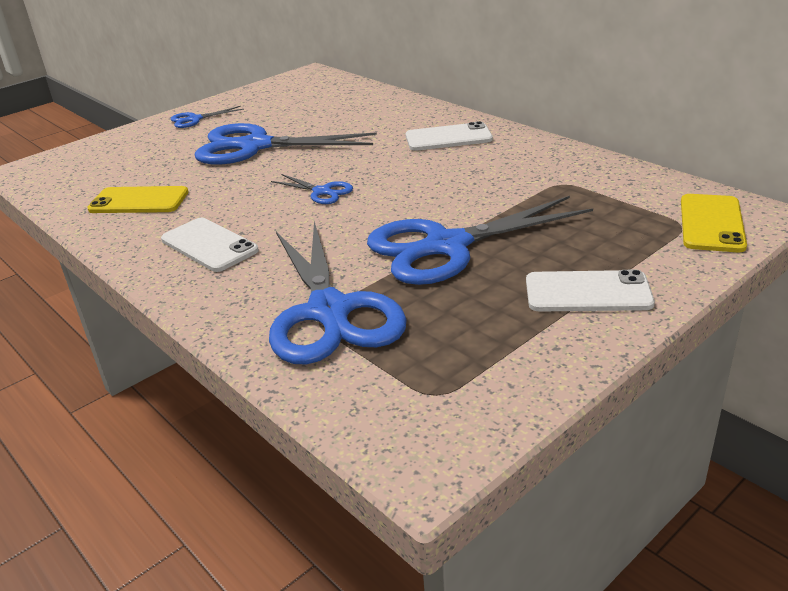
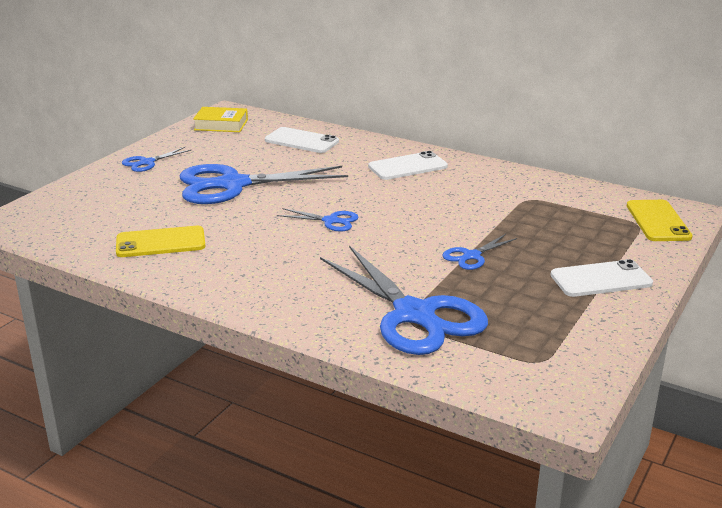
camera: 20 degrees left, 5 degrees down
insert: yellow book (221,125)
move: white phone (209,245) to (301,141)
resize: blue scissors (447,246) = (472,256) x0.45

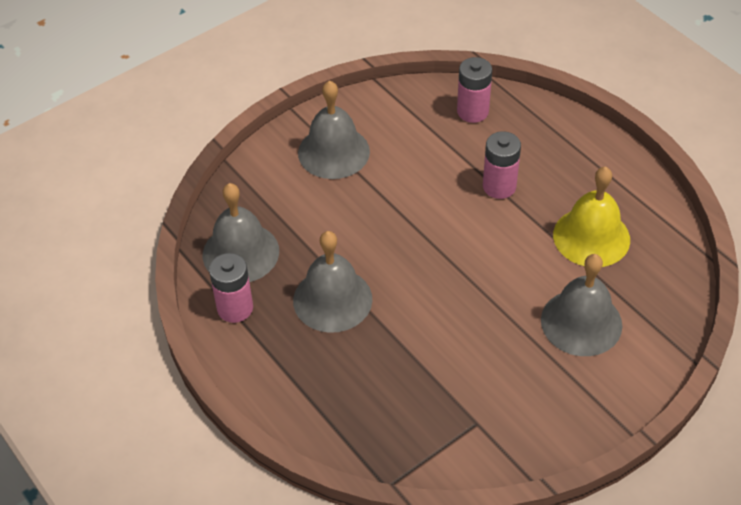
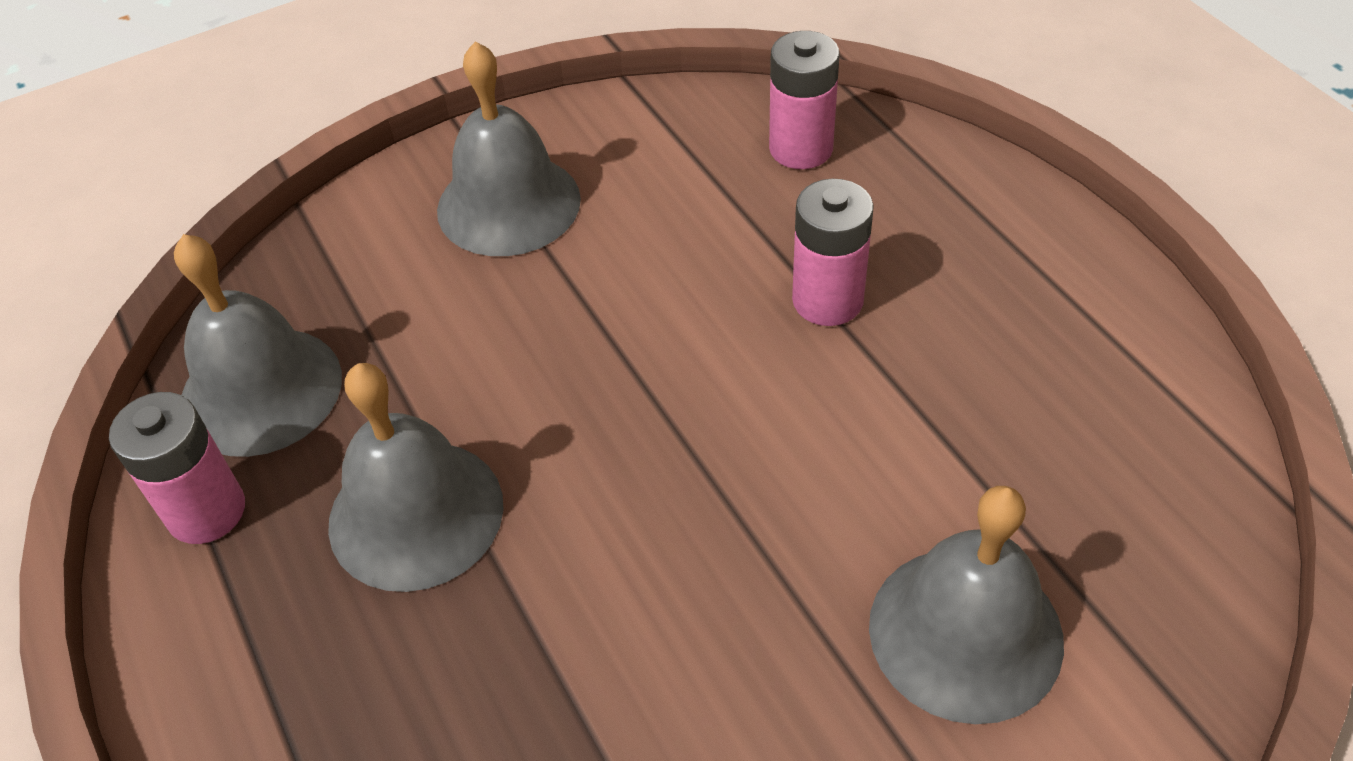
camera: 10 degrees right, 0 degrees up
delete: yellow bell (591,237)

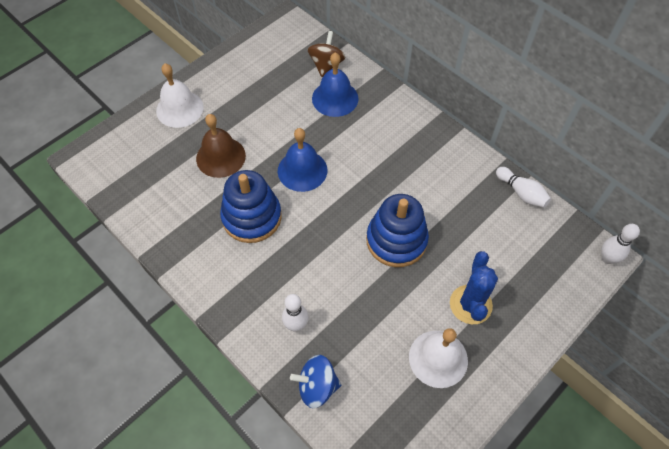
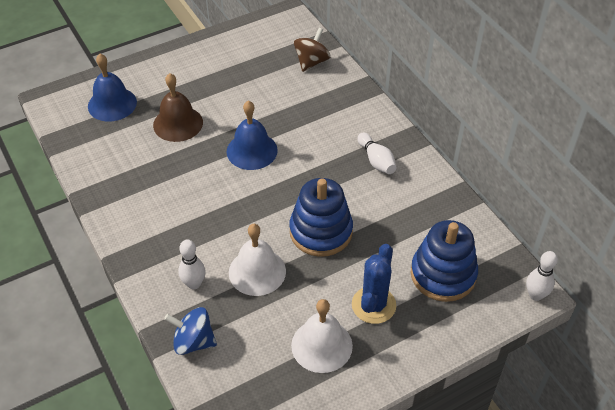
camera: 15 degrees right, 10 degrees down
move: white bell (179,109) to (257,271); blue stacking toy (252,217) to (443,274); blue bell (335,98) to (112,104); white bowling pin (521,193) to (376,161)

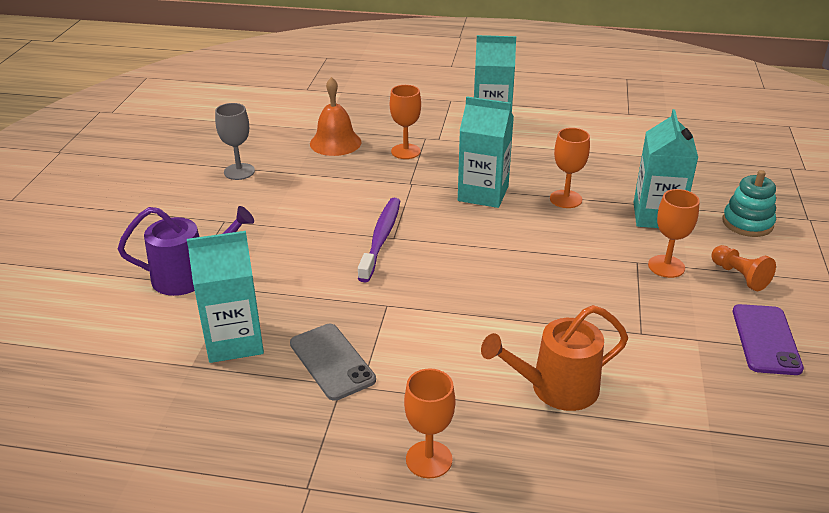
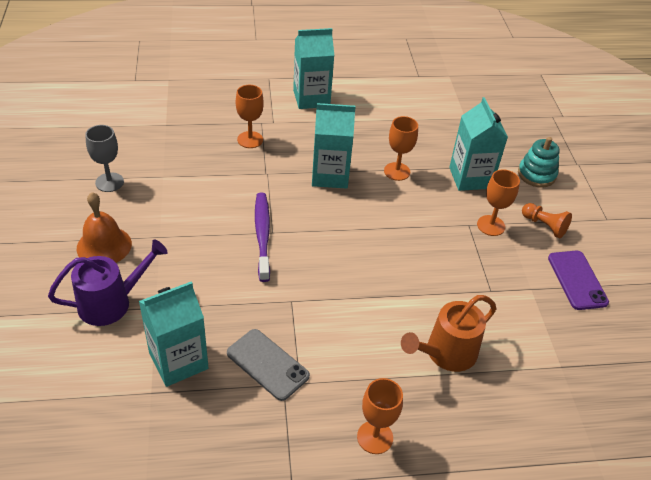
camera: 20 degrees left, 10 degrees up
move: orange bell (335,142) to (104,246)

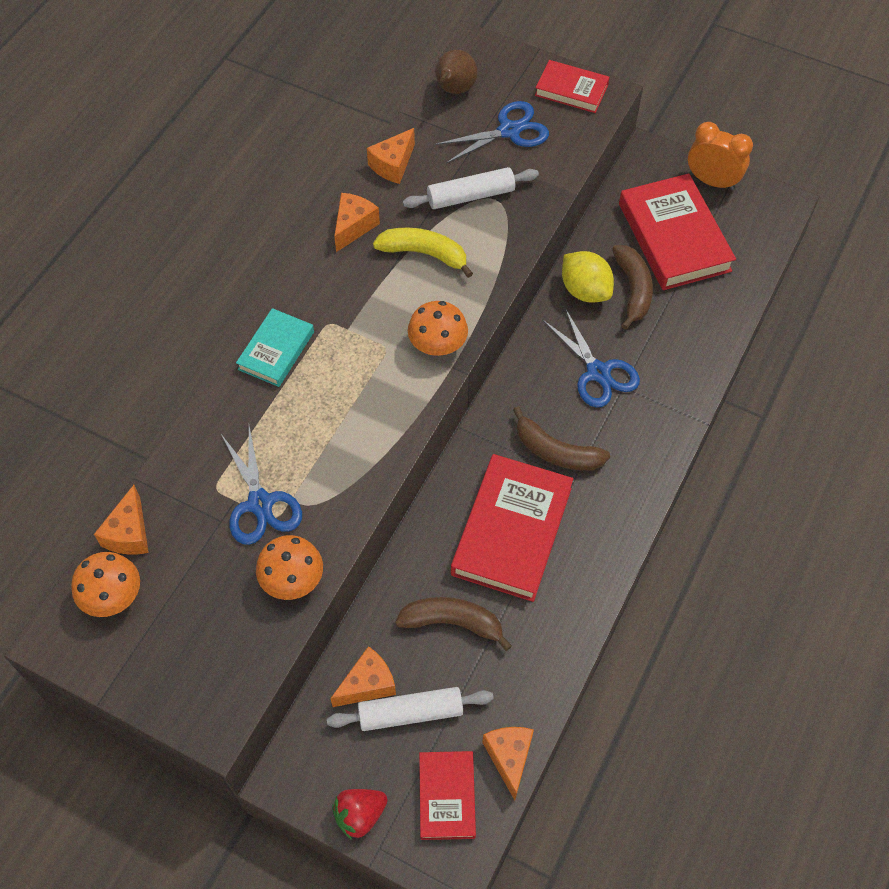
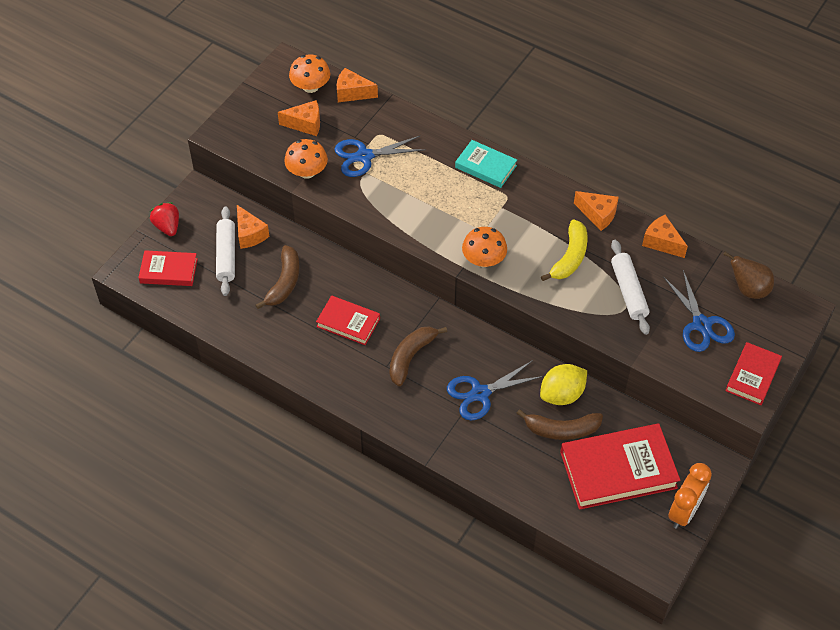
camera: 95 degrees right, 5 degrees down
move: orange cheese (509,758) to (305,124)
resize: red book (512,531) = (348,322) x0.57

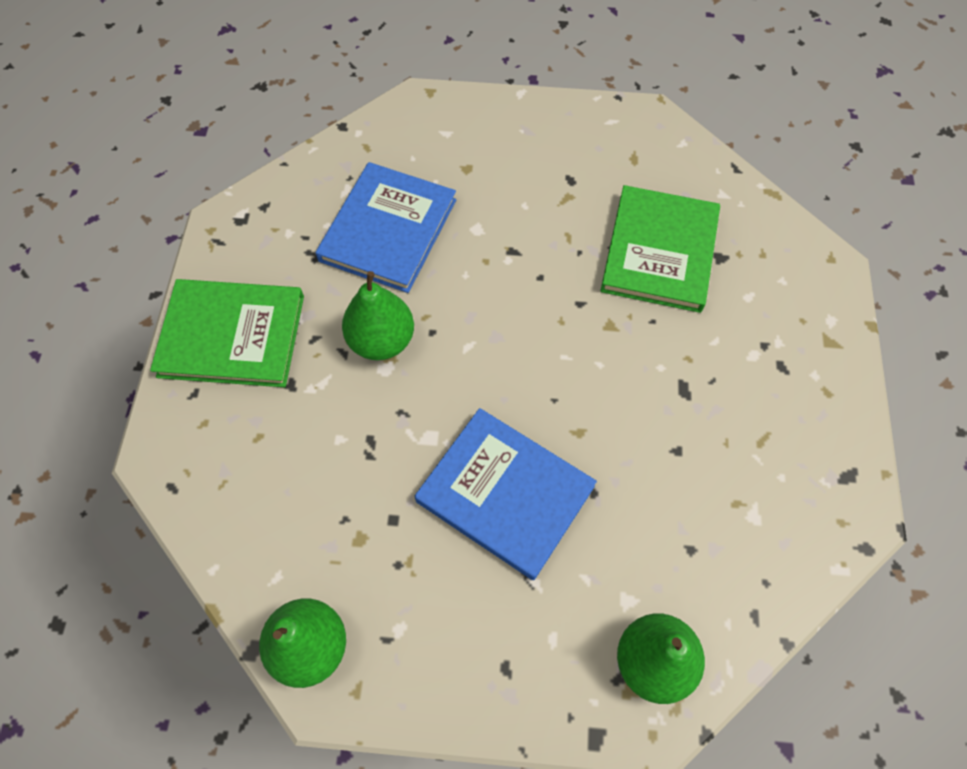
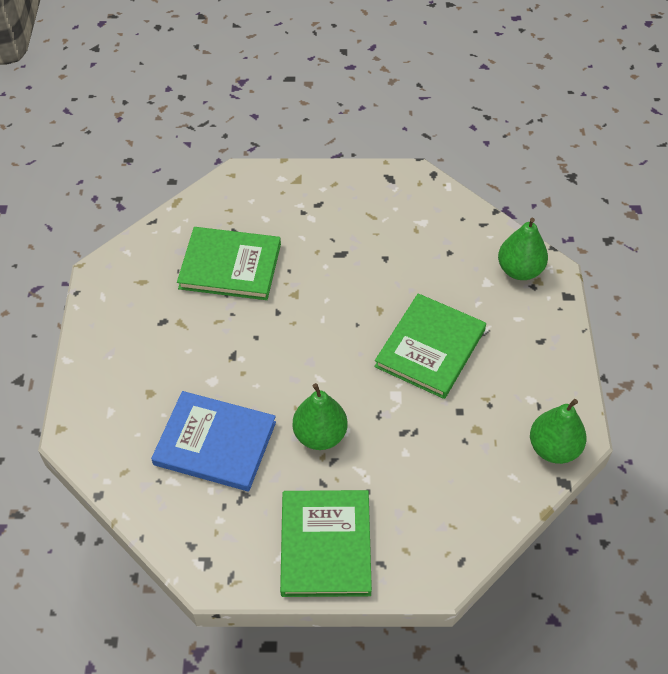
camera: 95 degrees left, 10 degrees down
recolor: blue book (505,494) to green book (430,348)

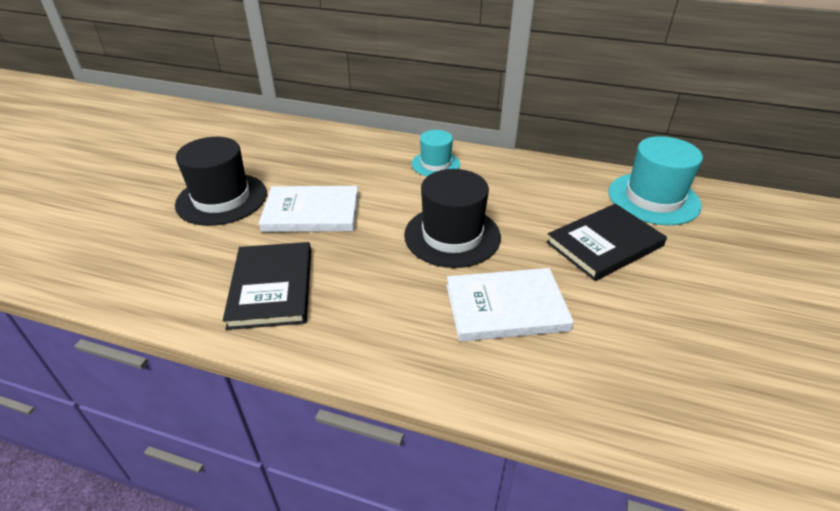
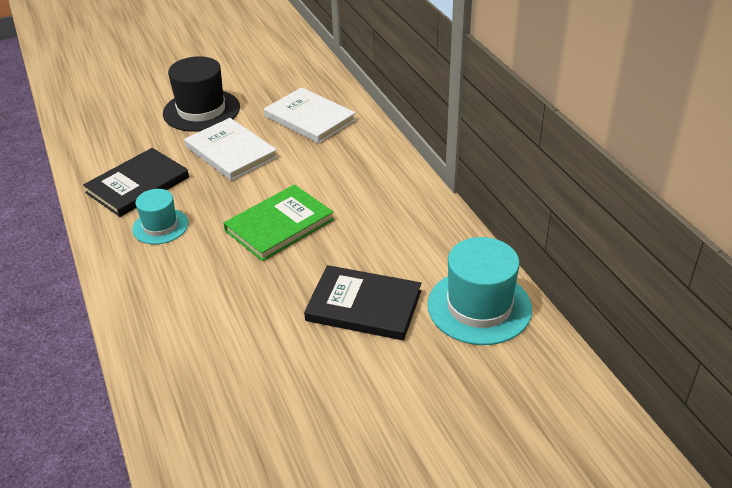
camera: 50 degrees right, 0 degrees up
move: turquoise hat (435,164) to (160,226); white book (506,307) to (310,118)
replace: black hat (452,236) to green book (279,225)

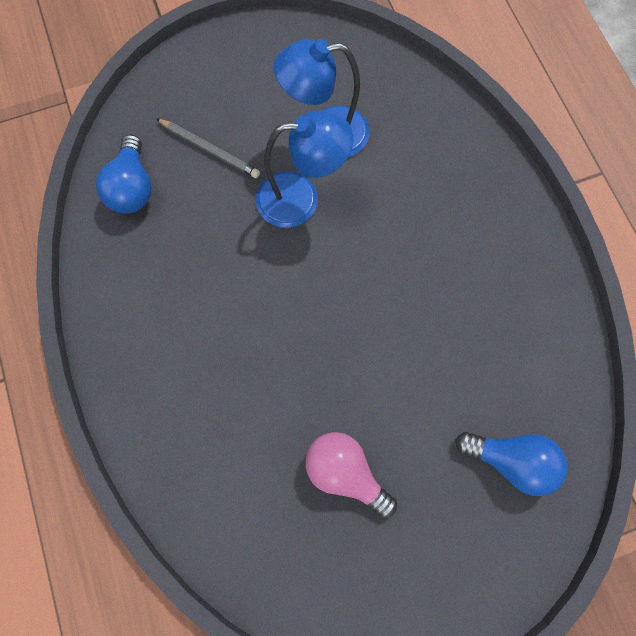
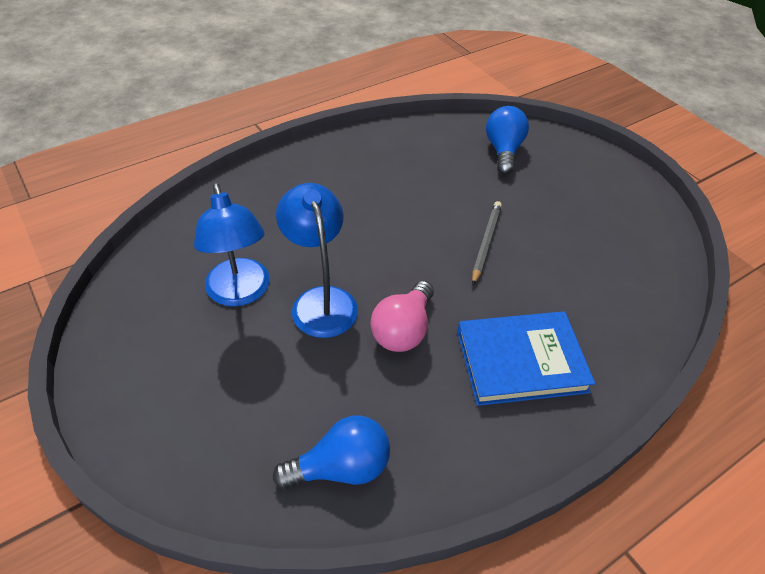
camera: 105 degrees left, 25 degrees down
insert: blue book (521,361)
move: grey pencil (209,150) to (486,243); pink light bulb (345,472) to (403,330)

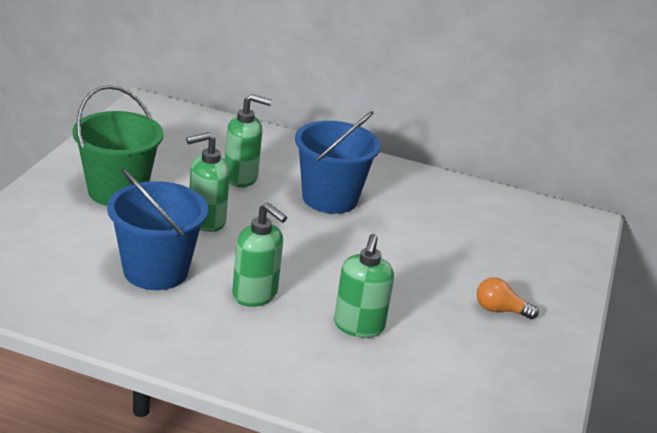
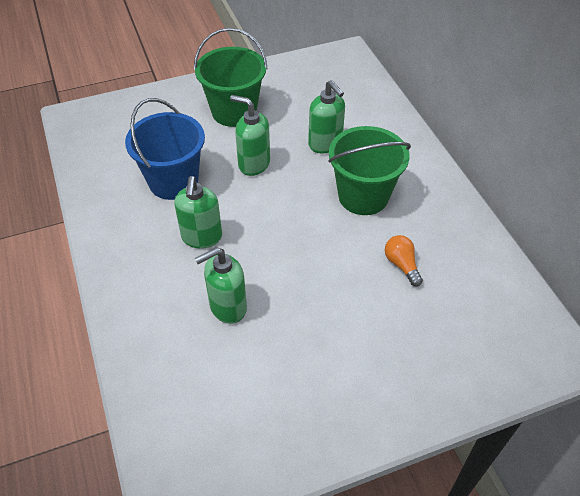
camera: 55 degrees right, 20 degrees up
move: orange light bulb (500,310) to (401,265)
recolor: blue bucket (330,198) to green bucket (363,196)

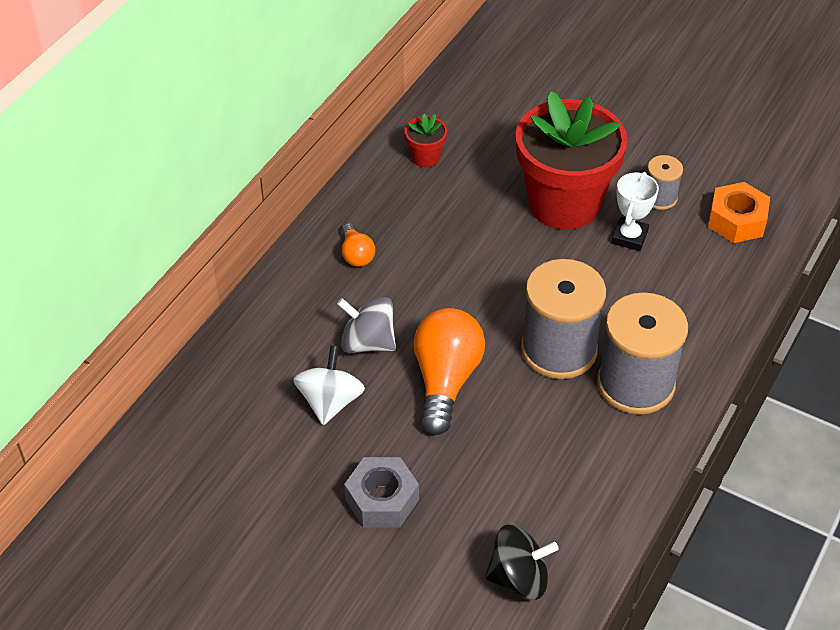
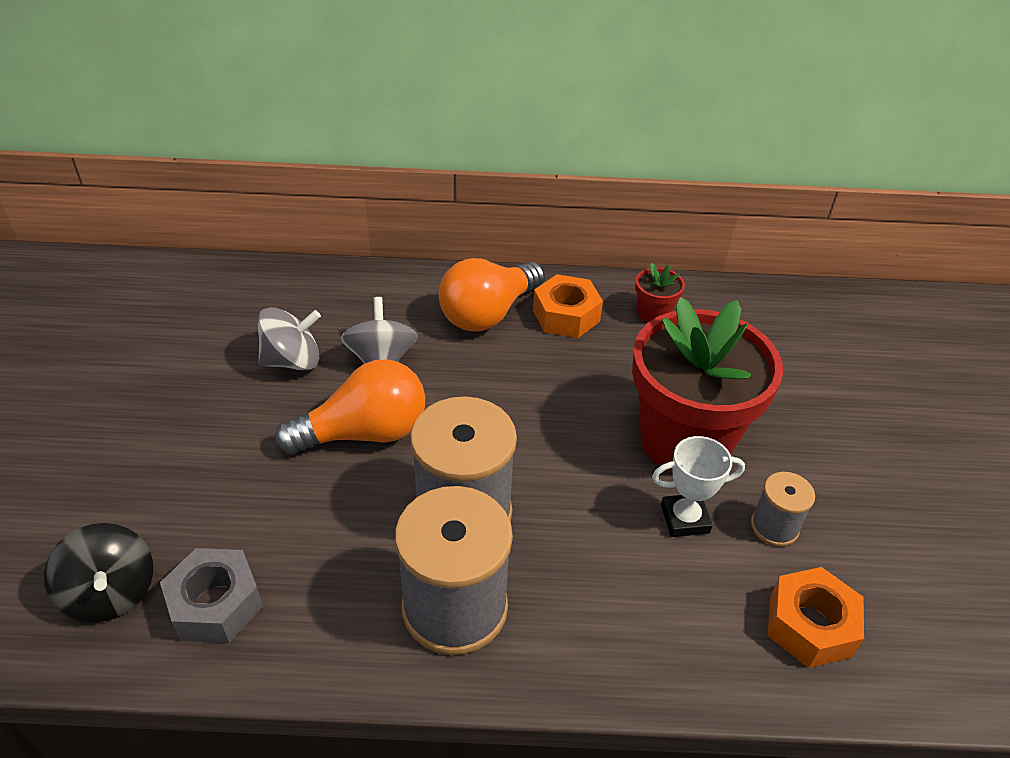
camera: 60 degrees right, 5 degrees down
insert: orange nut (566,316)
move: grey nut (382,500) to (216,604)
recolor: white spinning top (330,402) to grey spinning top (292,361)
resize: orange light bulb (356,254) = (488,313) x1.98

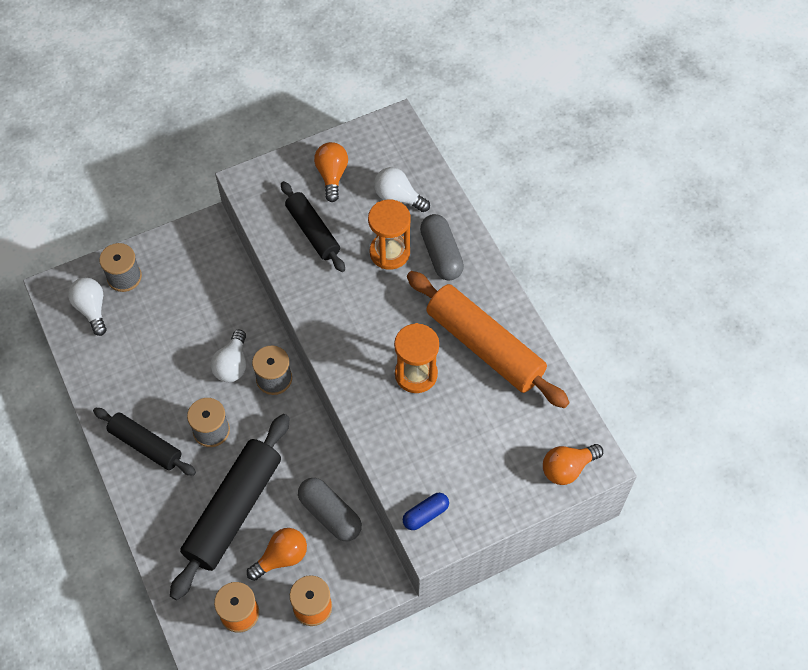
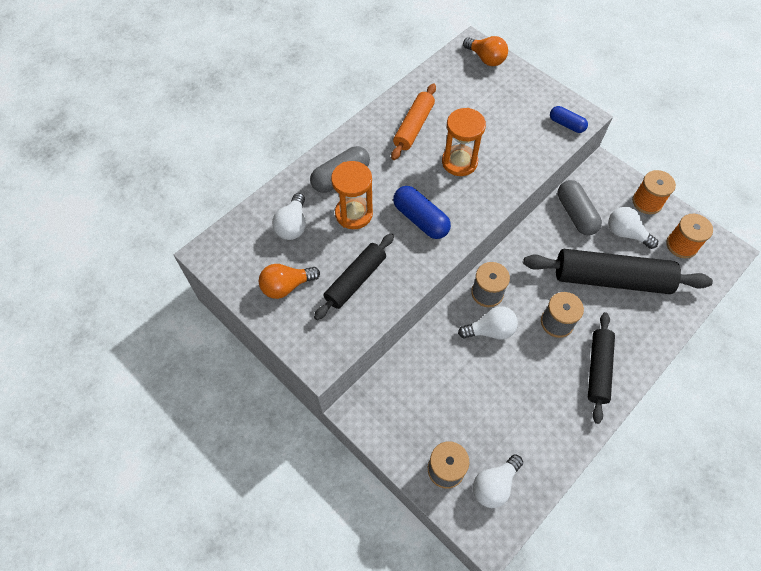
camera: 110 degrees left, 0 degrees up
insert: blue capsule (420,219)
recolor: orange light bulb (281,557) to white light bulb (626,233)
rotate: grey capsule (330,514) = (575,214) 45 degrees counterclockwise
resize: orange rolling pin (484,346) = (413,127) x0.60

